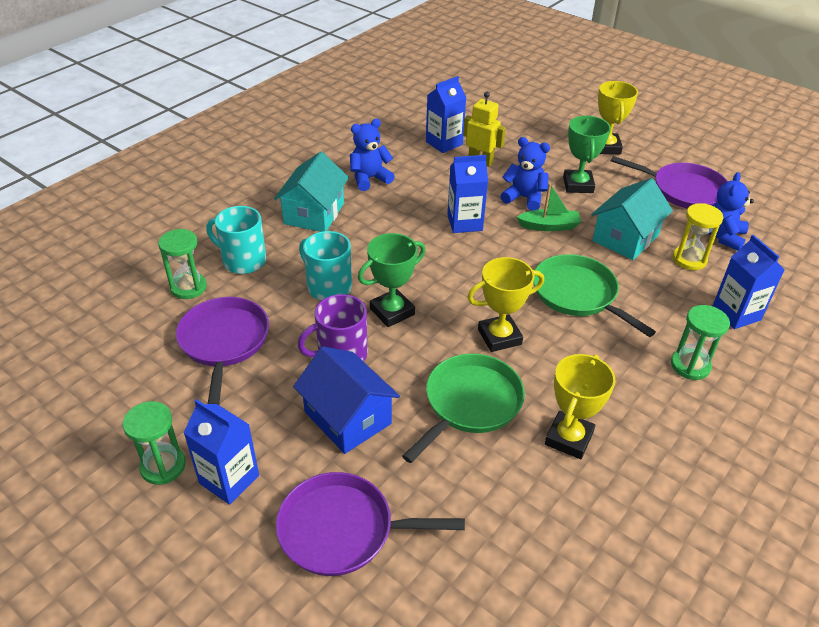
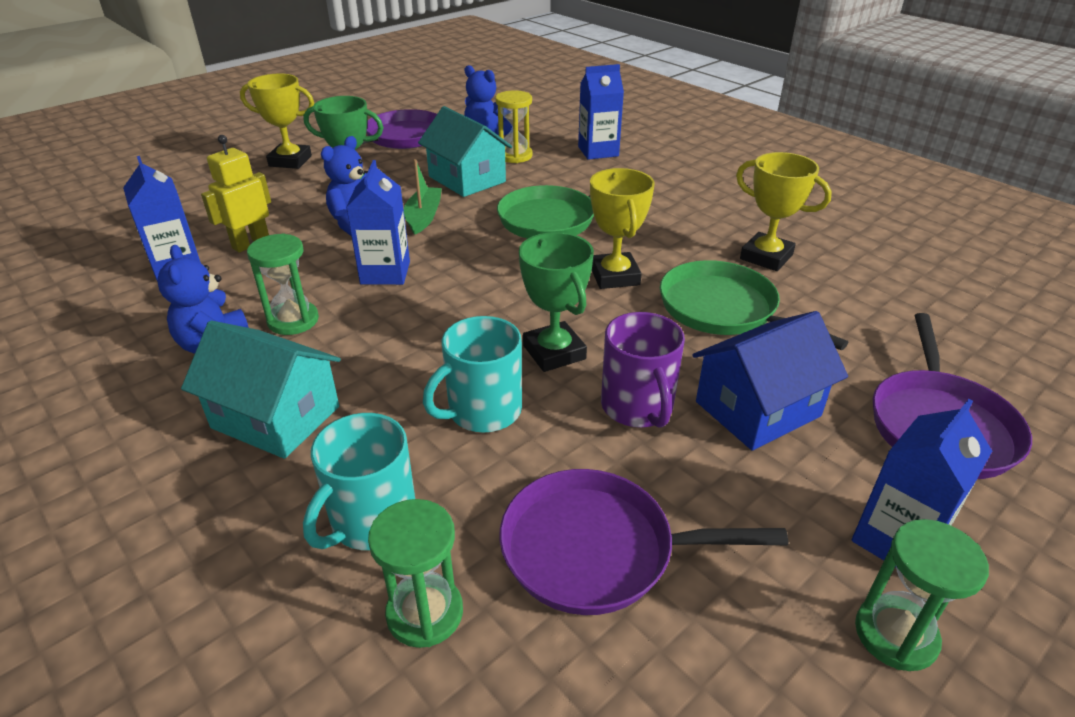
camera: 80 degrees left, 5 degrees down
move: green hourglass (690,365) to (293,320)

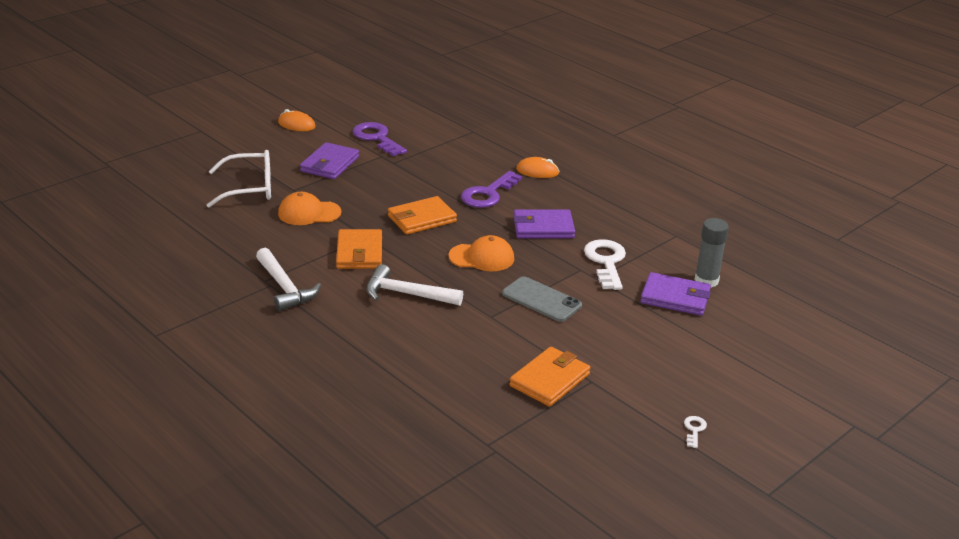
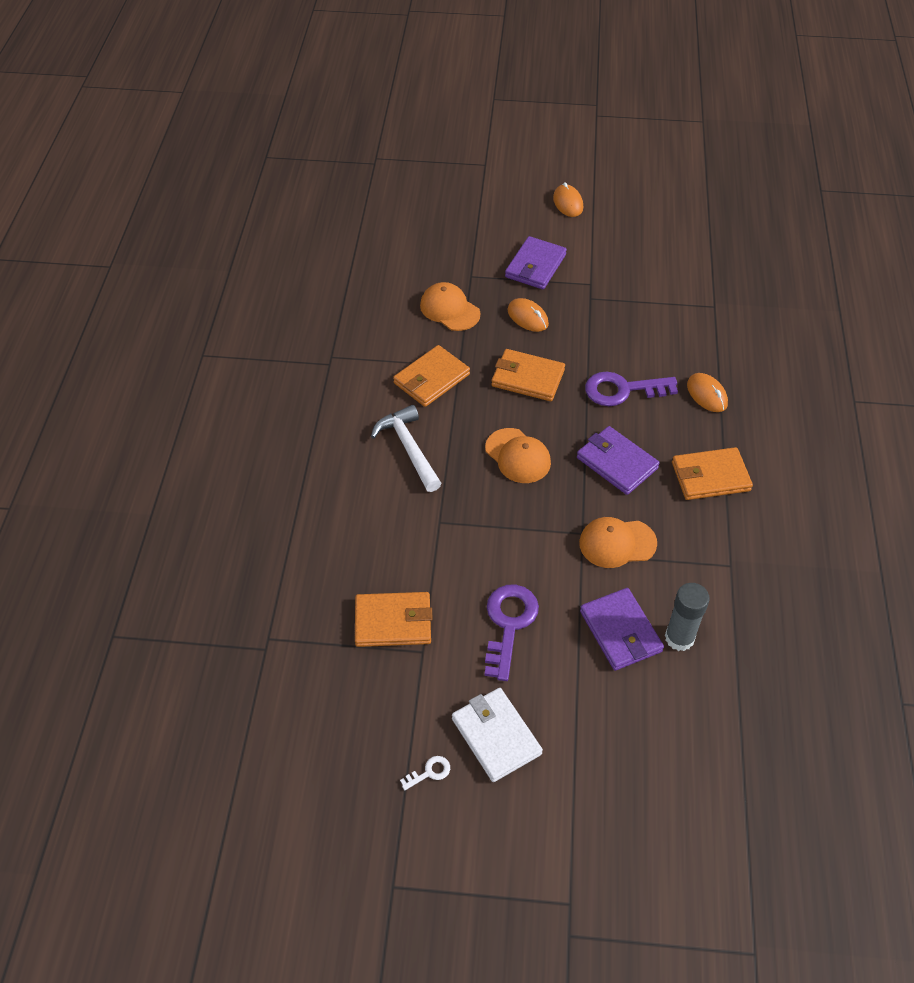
camera: 50 degrees right, 20 degrees up
delete: white glasses (250,188); white hammer (284,287); grey phone (541,300)
insert: white wallet (496,736); orange mouse (527,317); orange wallet (710,476)
move: purple key (377,138) to (509,624)
replace: white key (606,262) to orange cap (617,543)
rotate: purple wallet (330,164) = (535,266) 45 degrees counterclockwise

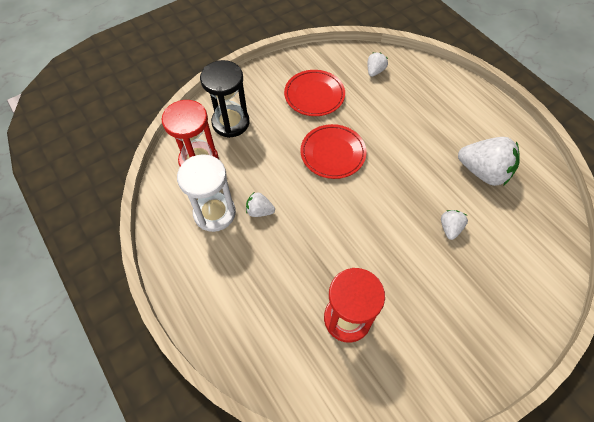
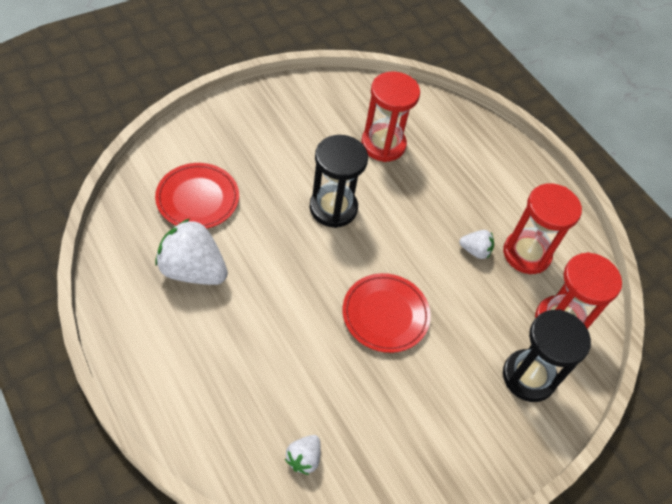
camera: 175 degrees right, 5 degrees down
delete: white strawberry (450,228)
insert: black hourglass (333,208)
move: red plate (314,95) to (197,199)
recolor: white hourglass (214,213) to red hourglass (526,254)

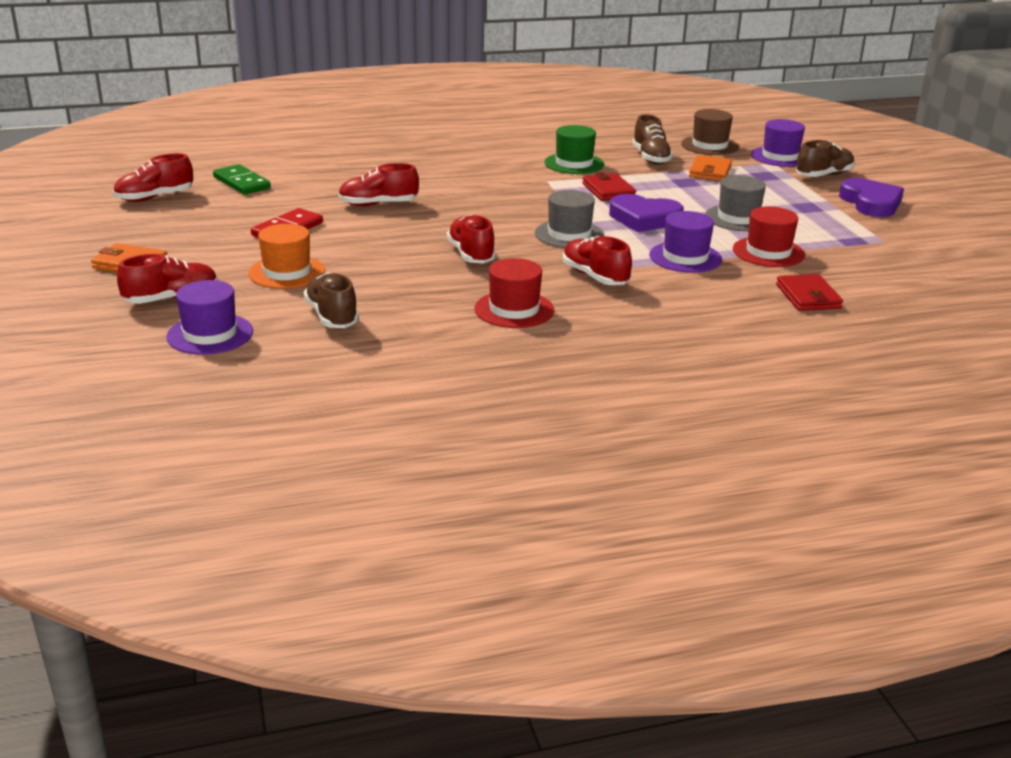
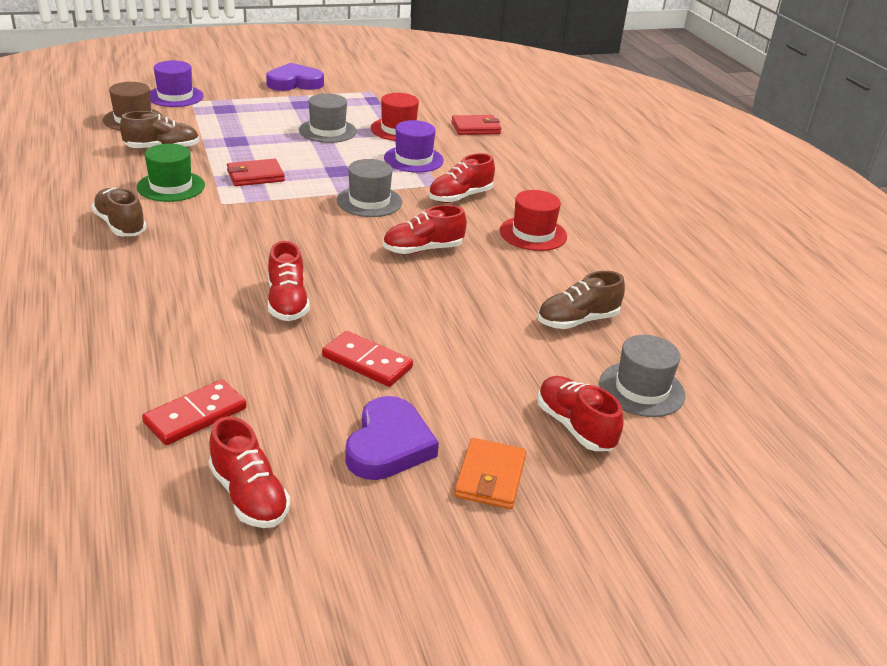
camera: 95 degrees left, 5 degrees up
delete: orange hat (287,272); orange wallet (710,172)
move: purple heart (644,219) to (388,445); brown shoe (823,175) to (120,225)
recolor: purple hat (210,334) to grey hat (641,389); green domino (242,183) to red domino (195,415)

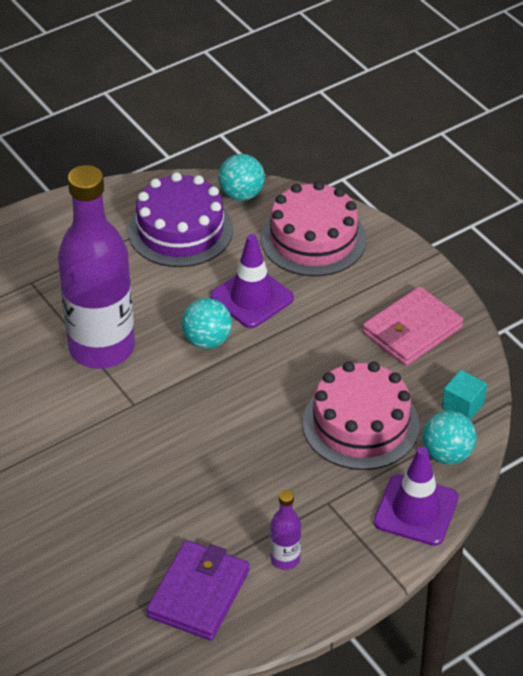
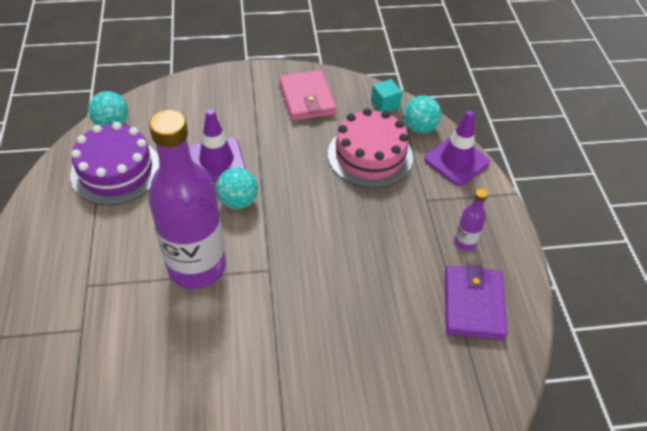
camera: 65 degrees left, 5 degrees up
delete: pink cake (313,239)
rotate: purple wallet (198,594) = (473,305) 45 degrees clockwise

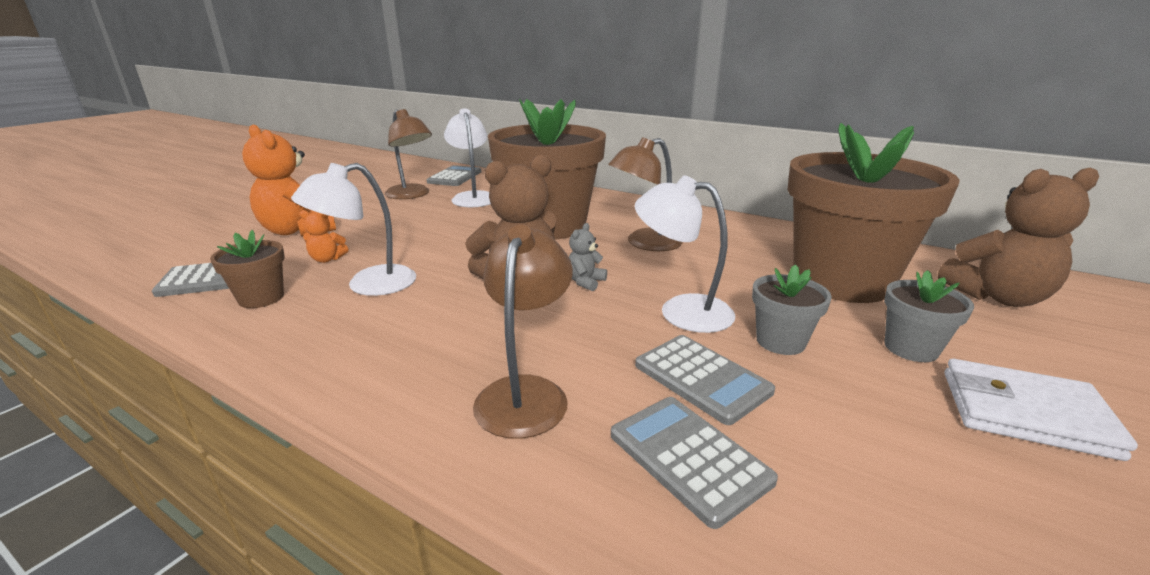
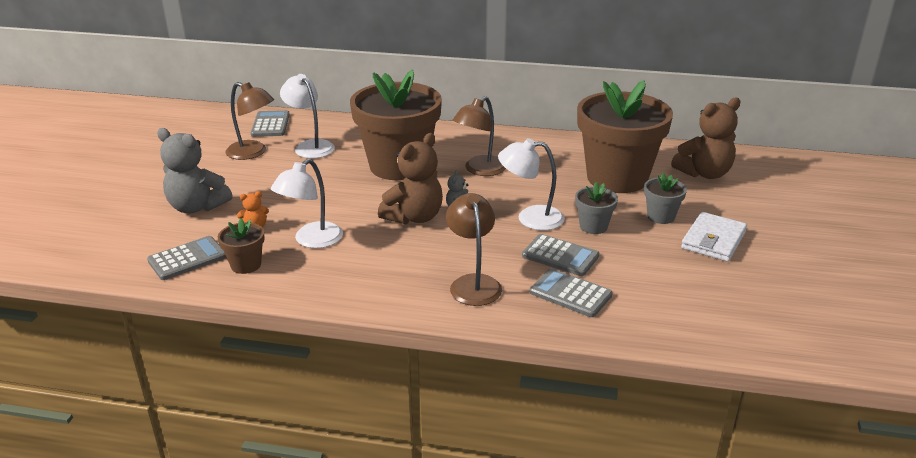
camera: 20 degrees left, 5 degrees up
recolor: orange teddy bear (298,231) to grey teddy bear (197,207)
rotate: white wallet (1025,413) = (713,240) 60 degrees counterclockwise

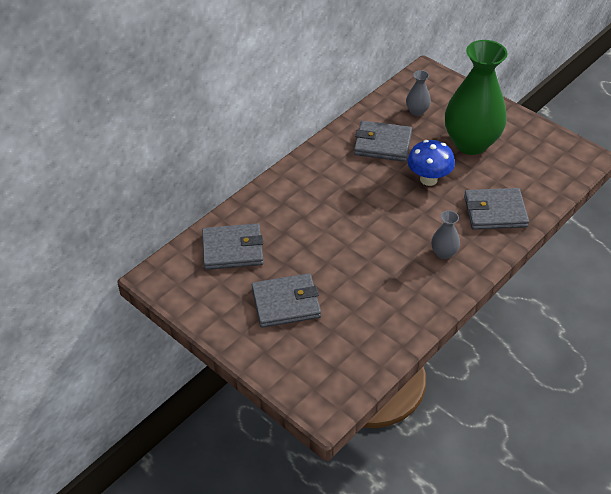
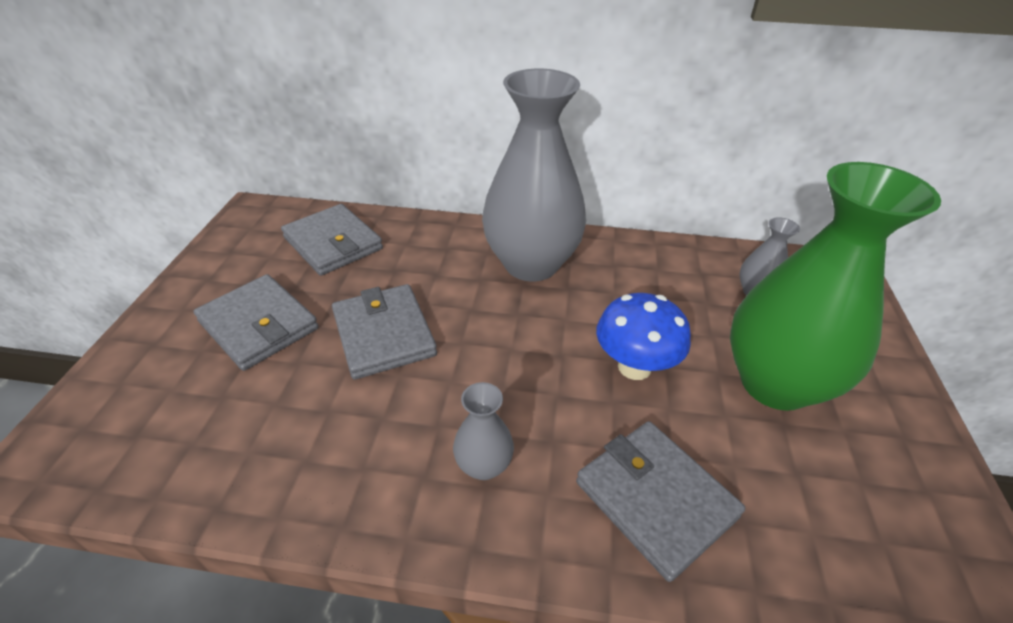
camera: 55 degrees right, 5 degrees down
insert: grey vase (531,264)
move: grey wallet (382,144) to (384,334)

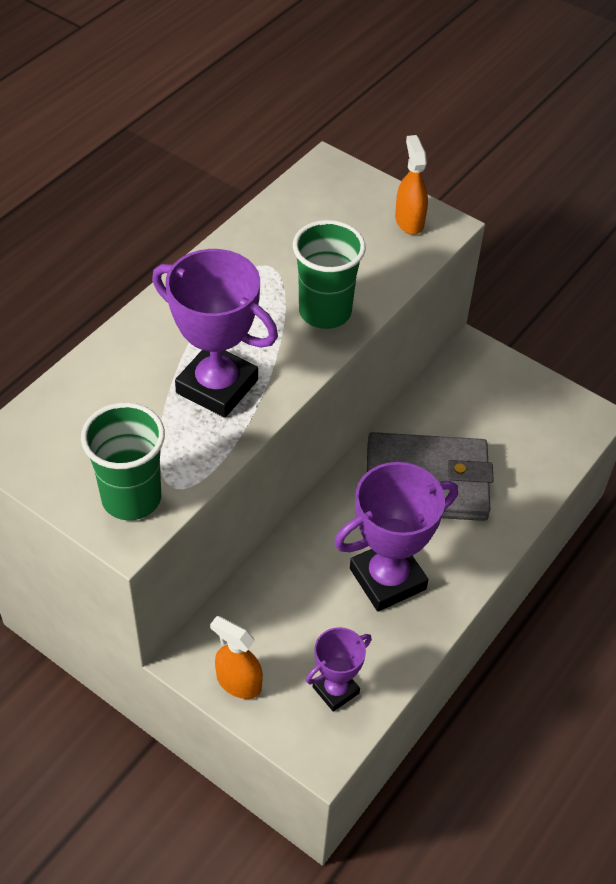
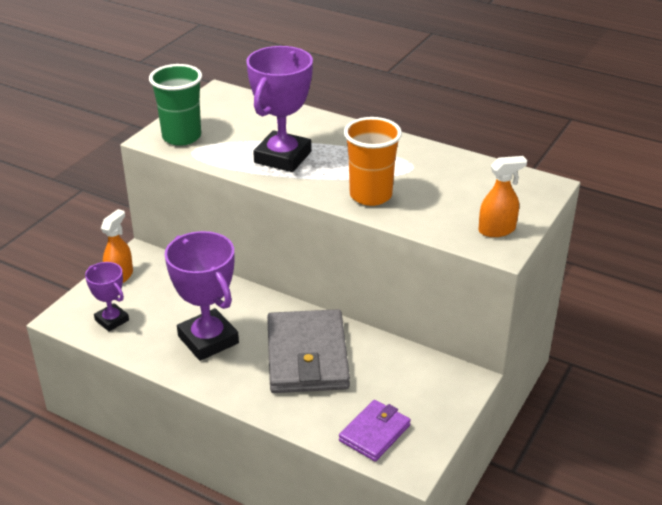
camera: 85 degrees right, 15 degrees down
insert: purple wallet (374,433)
recolor: green cup (325,312) to orange cup (370,195)

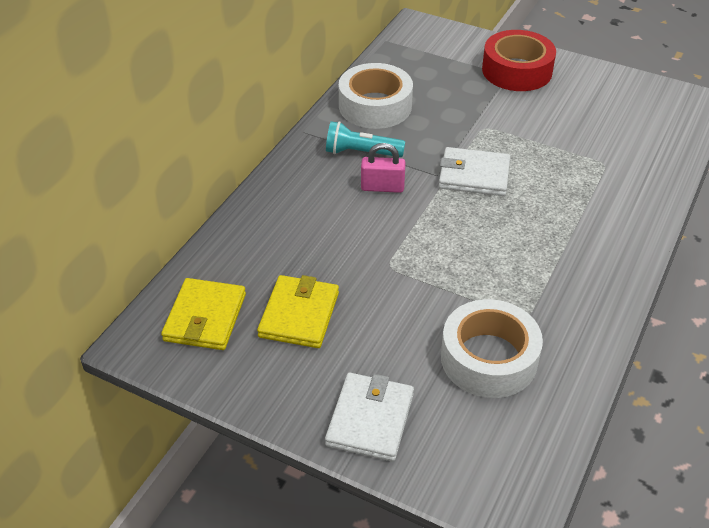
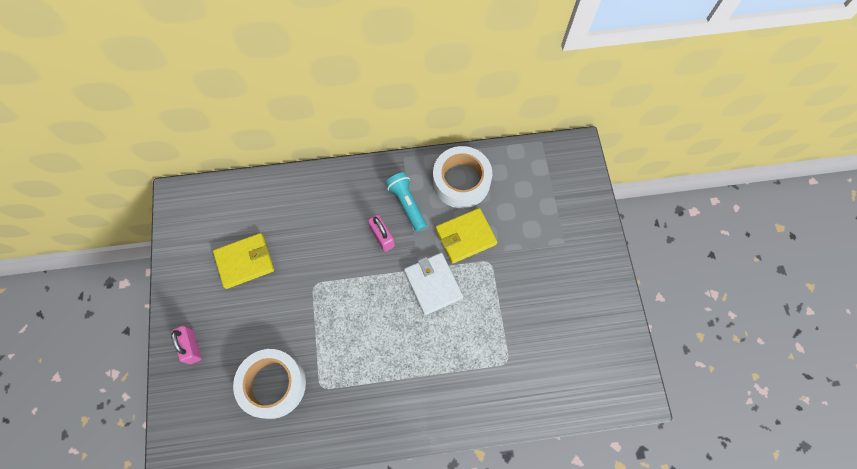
camera: 55 degrees right, 25 degrees up
delete: red tape (517,71)
move: yellow wallet (205,317) to (465,236)
replace: white wallet (370,419) to pink padlock (192,346)

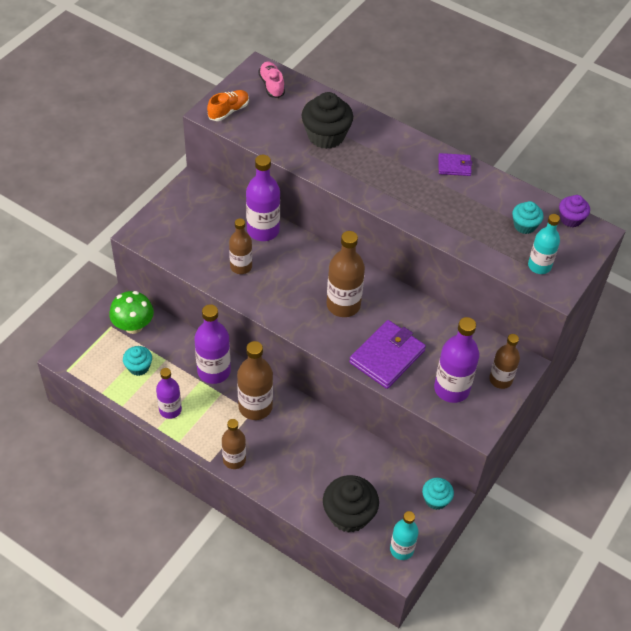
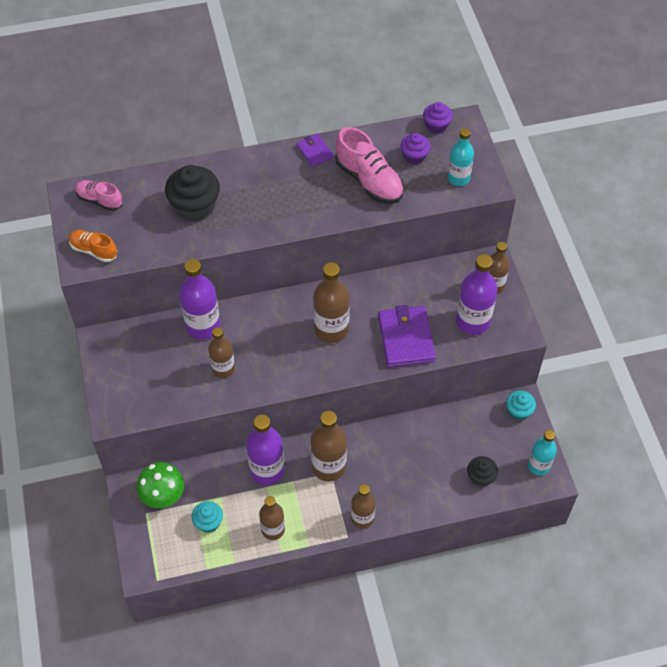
camera: 45 degrees left, 5 degrees up
insert: pink shoe (369,180)
recolor: purple bottle (170,410) to brown bottle (273,529); turquoise cupcake (524,225) to purple cupcake (414,156)
rotate: orange shoe (228,111) = (94,250) 60 degrees counterclockwise; purple wallet (454,166) = (315,152) 75 degrees counterclockwise
resize: black cupcake (349,515) = (480,477) x0.57

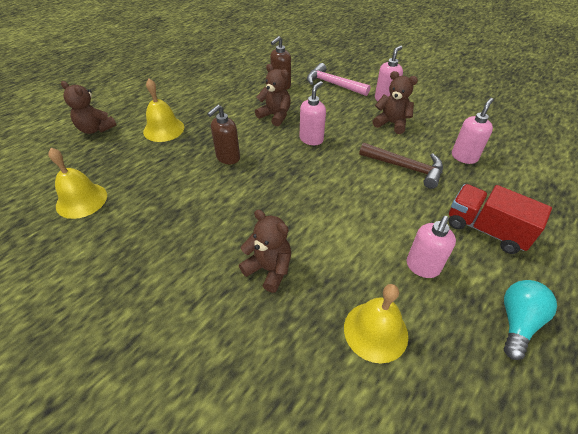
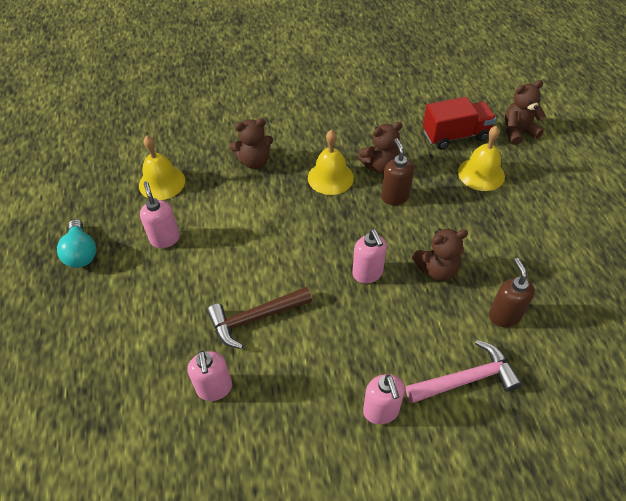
camera: 130 degrees right, 5 degrees up
move: yellow bell (81,200) to (330,177); brown teddy bear (391,123) to (380,166); red truck (485,229) to (455,135)

